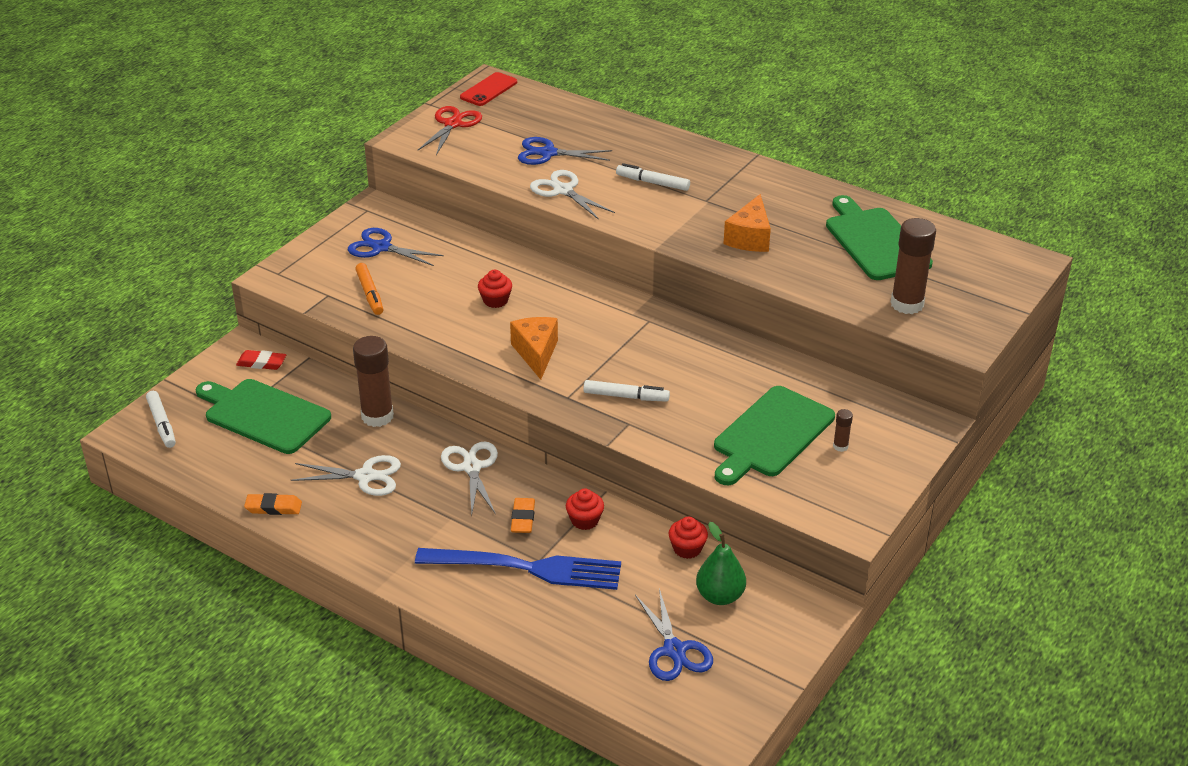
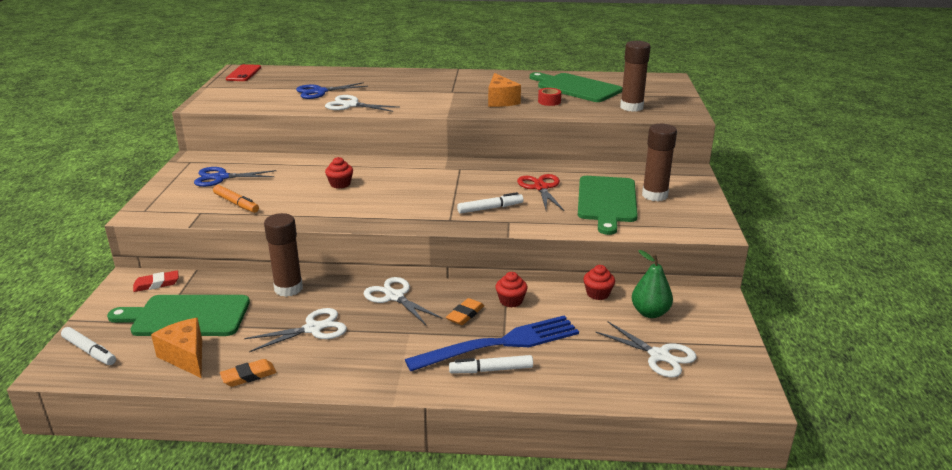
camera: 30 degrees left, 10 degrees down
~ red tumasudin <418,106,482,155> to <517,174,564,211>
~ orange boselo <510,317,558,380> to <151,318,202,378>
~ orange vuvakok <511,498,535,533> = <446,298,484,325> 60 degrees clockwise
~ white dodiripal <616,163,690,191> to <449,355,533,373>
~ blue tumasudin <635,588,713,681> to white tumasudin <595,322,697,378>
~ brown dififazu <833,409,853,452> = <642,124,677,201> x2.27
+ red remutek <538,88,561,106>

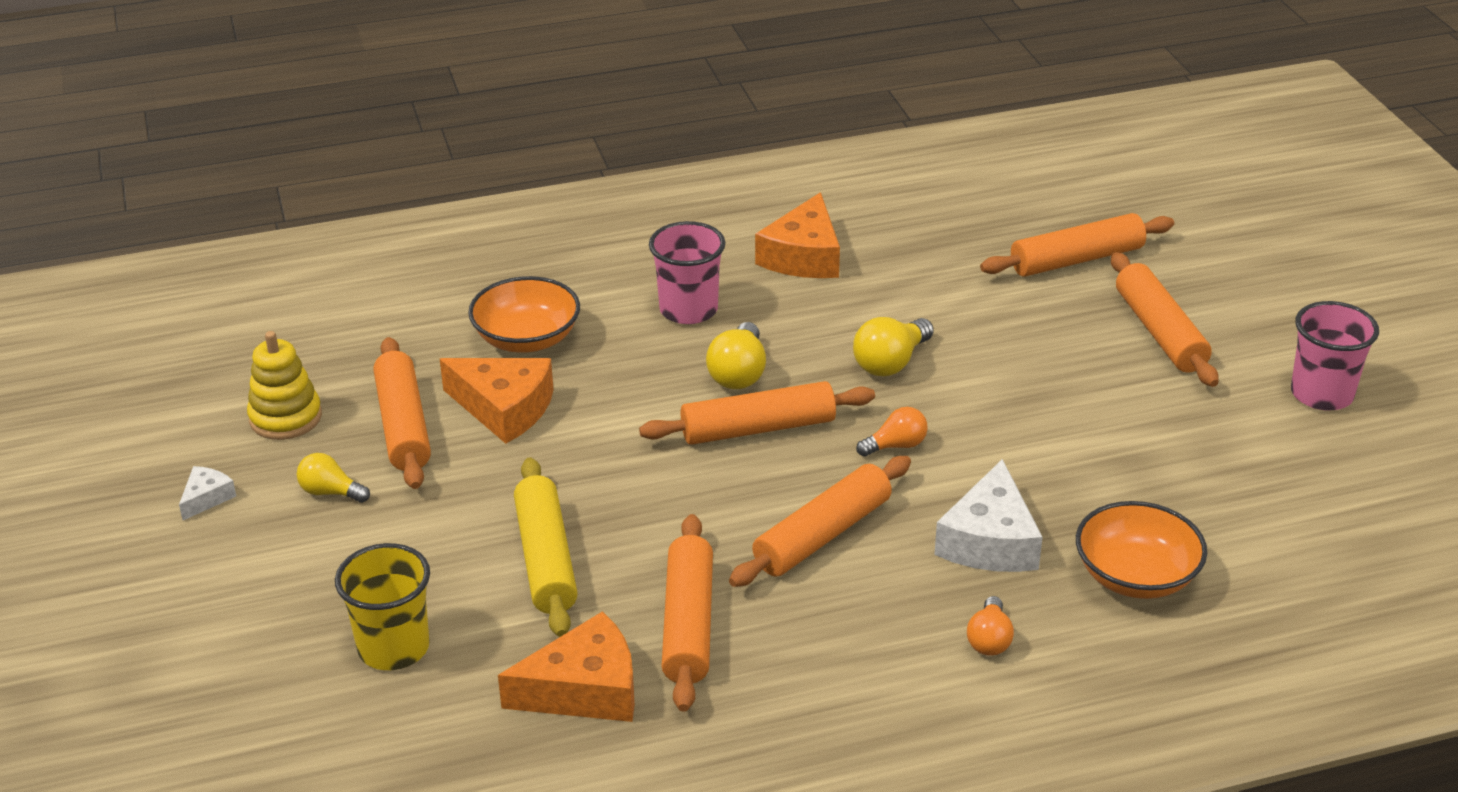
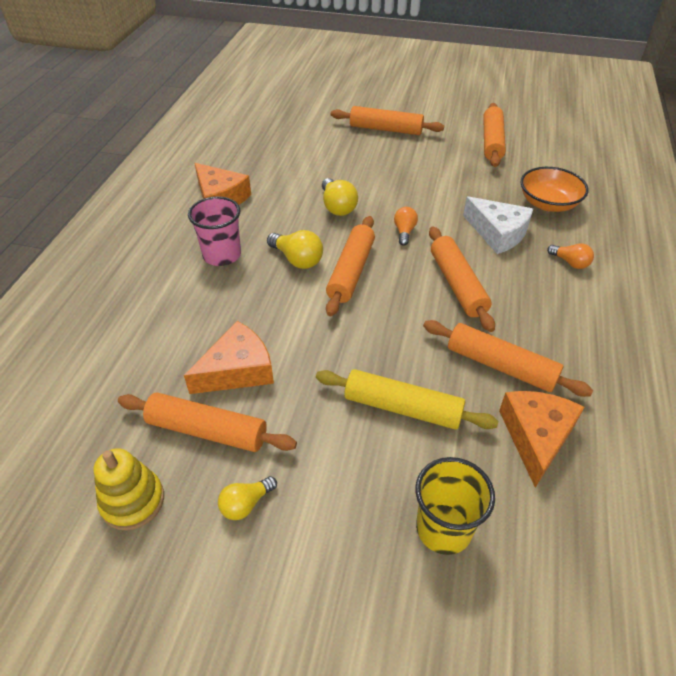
camera: 60 degrees left, 10 degrees up
- white boselo <179,466,236,520>
- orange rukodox <468,276,580,353>
~ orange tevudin <980,213,1174,277> to <483,103,506,167>
- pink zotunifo <1291,301,1379,410>

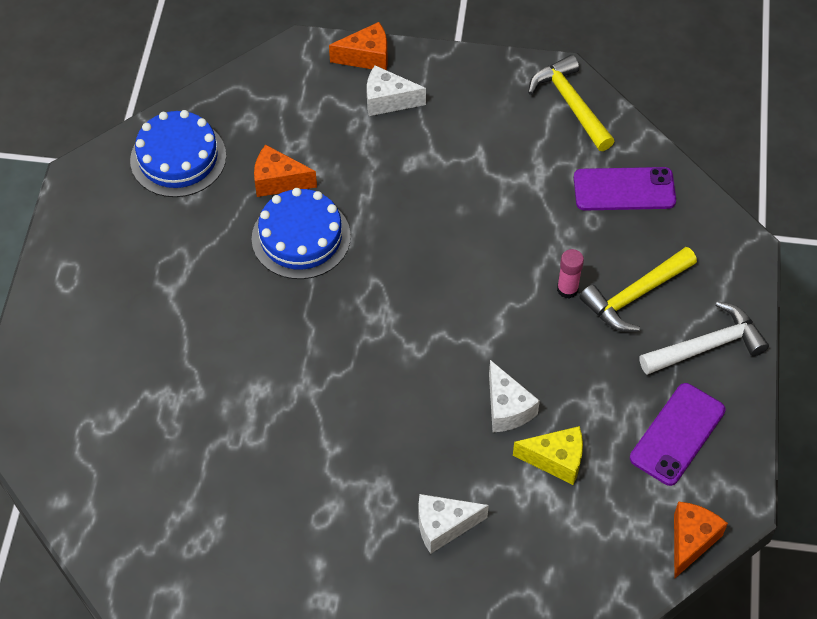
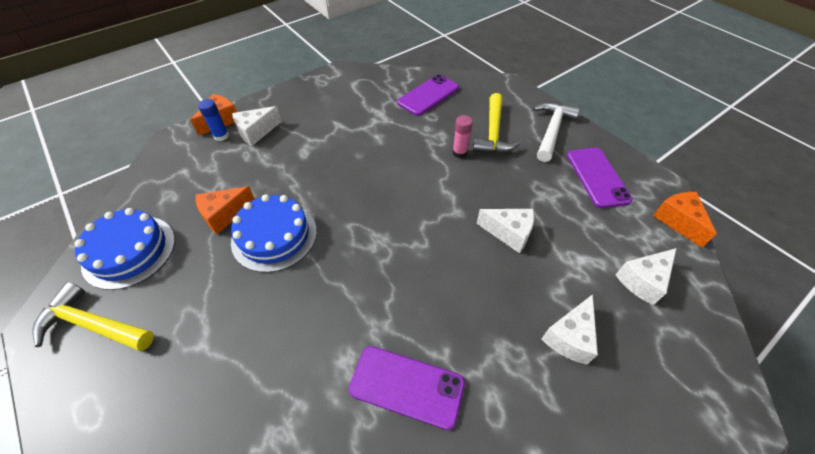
camera: 45 degrees left, 5 degrees down
- yellow boselo <513,426,583,485>
~ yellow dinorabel <528,55,614,151> to <32,282,154,351>
+ blue dififazu <198,99,229,141>
+ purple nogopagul <349,346,465,430>
+ white boselo <615,248,676,305>

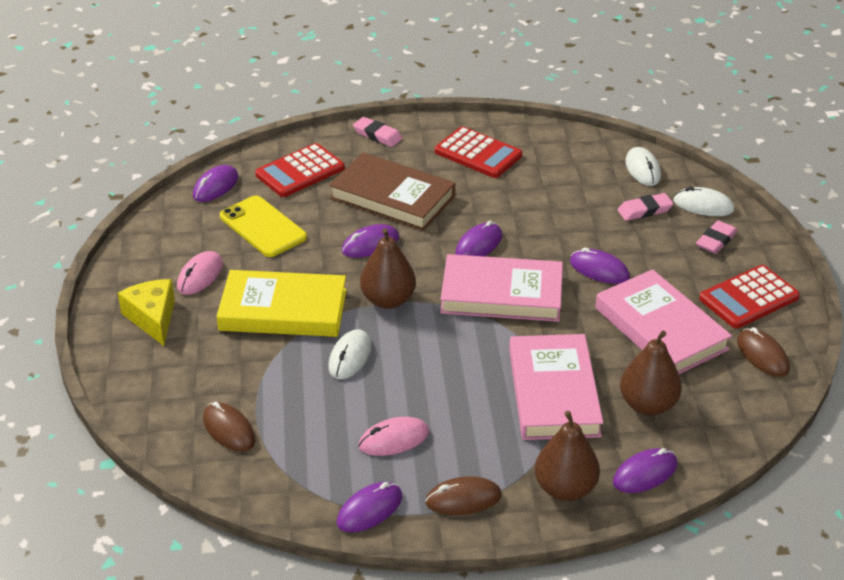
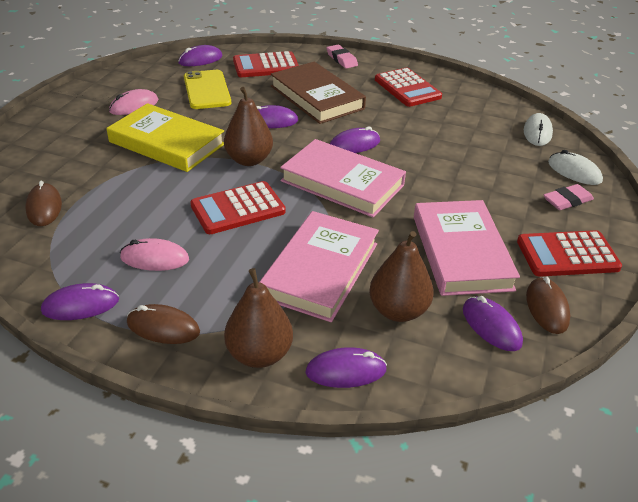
camera: 25 degrees right, 0 degrees up
- yellow boselo <118,279,175,346>
- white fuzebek <329,329,371,379>
~ purple fuzebek <570,248,630,284> to <463,296,523,351>
- pink vuvakok <618,193,673,221>
+ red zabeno <190,181,286,234>

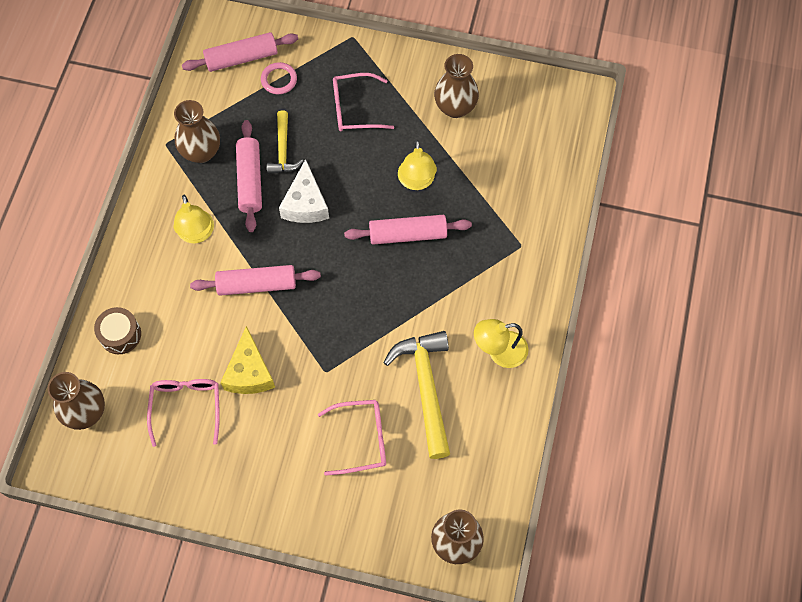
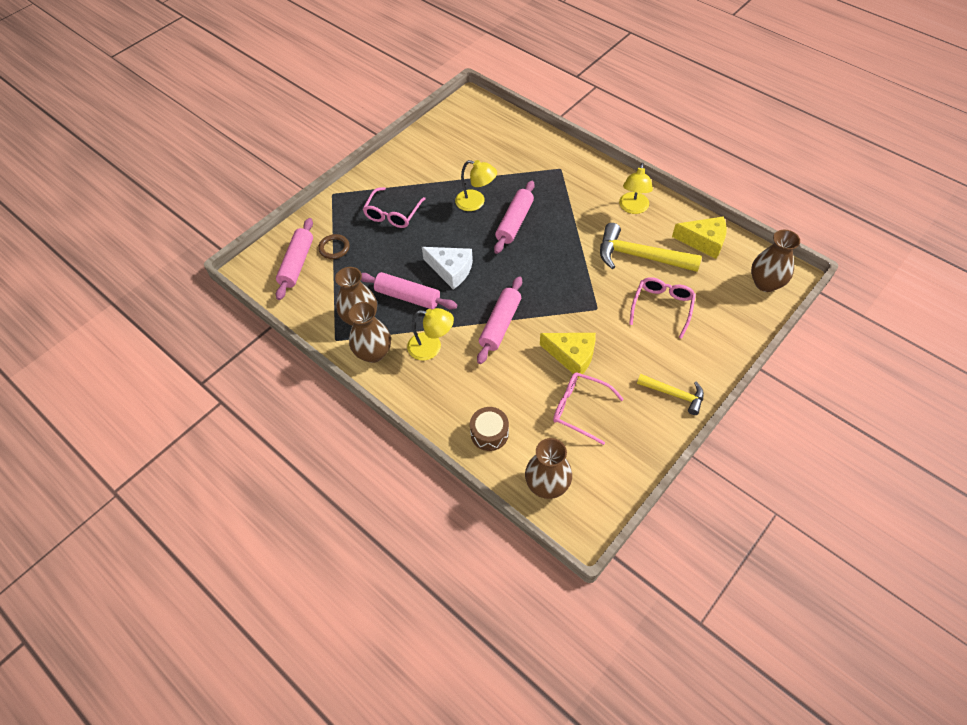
camera: 60 degrees left, 10 degrees down
~ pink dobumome <261,62,297,94> to brown dobumome <318,234,350,259>
~ yellow dinorabel <267,110,304,174> to <637,374,704,415>
~ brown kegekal <434,54,479,118> to <348,302,391,363>
+ yellow boselo <672,216,727,259>

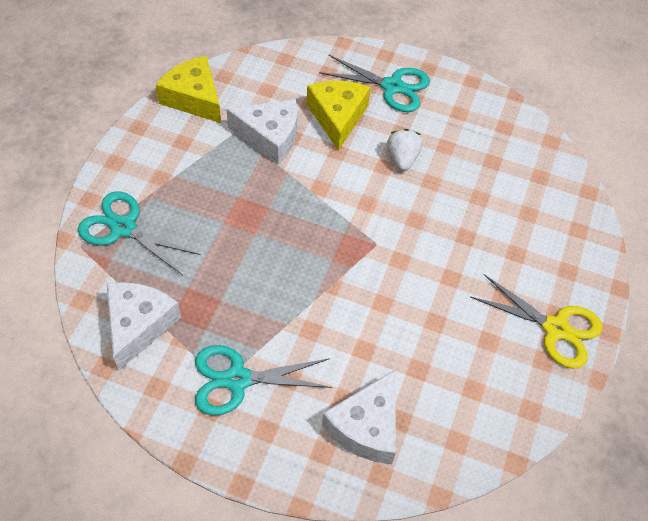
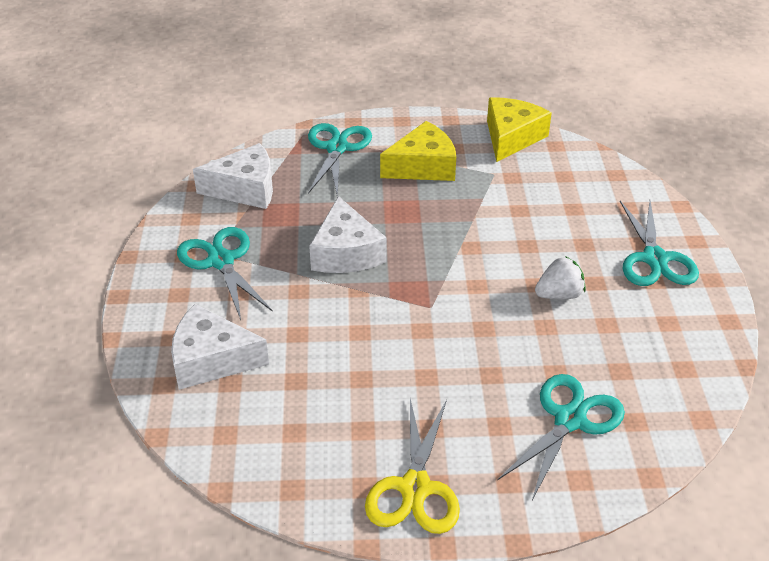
camera: 70 degrees right, 15 degrees down
~ white boselo <226,99,297,165> to <309,196,386,273>
~ yellow boselo <307,81,371,151> to <380,121,456,181>
+ turquoise tumasudin <497,374,625,500>

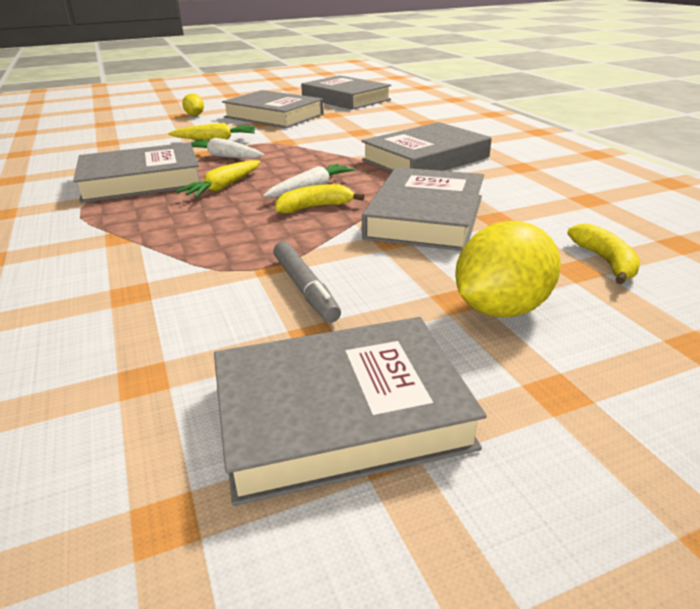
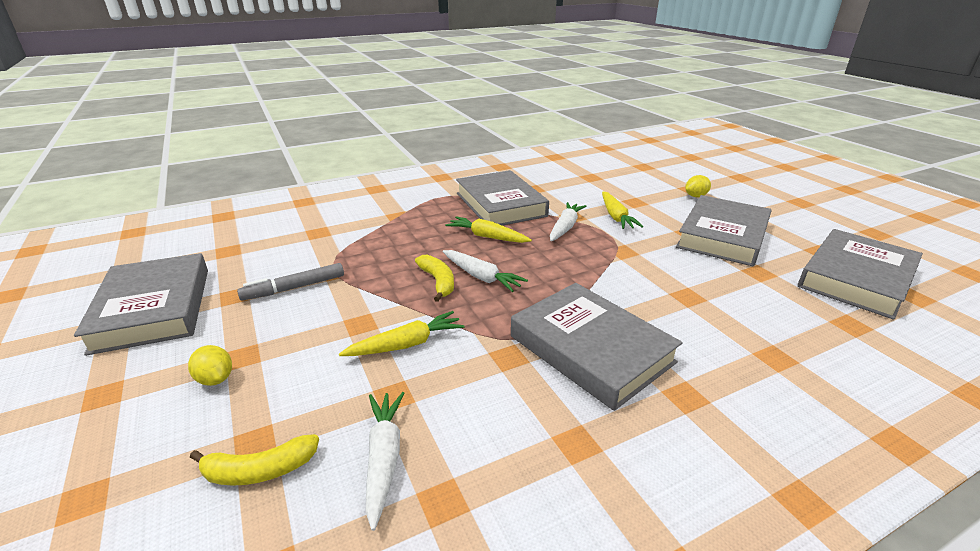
camera: 85 degrees right, 0 degrees up
~ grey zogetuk <362,167,484,251> to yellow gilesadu <339,311,465,356>
~ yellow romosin <455,221,561,317> = <188,345,232,386> x0.51
+ white gilesadu <366,392,405,531>

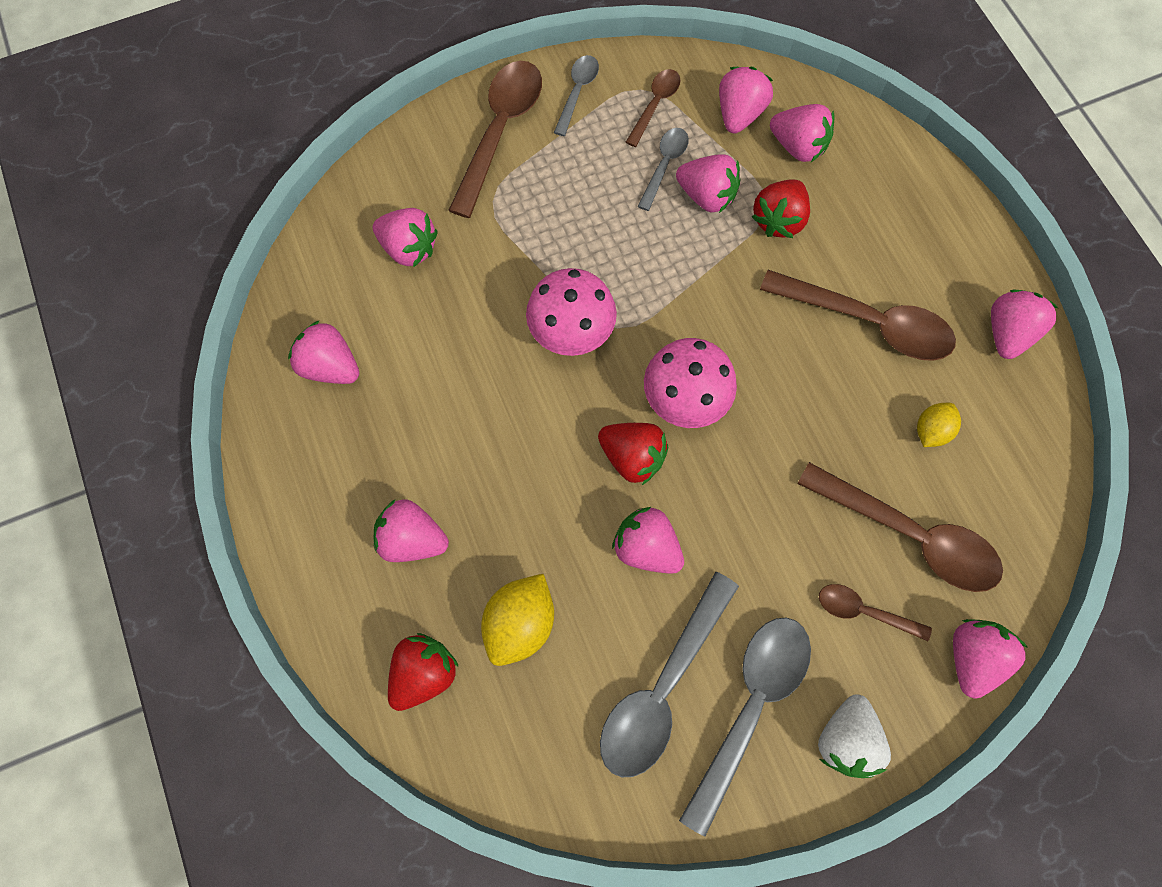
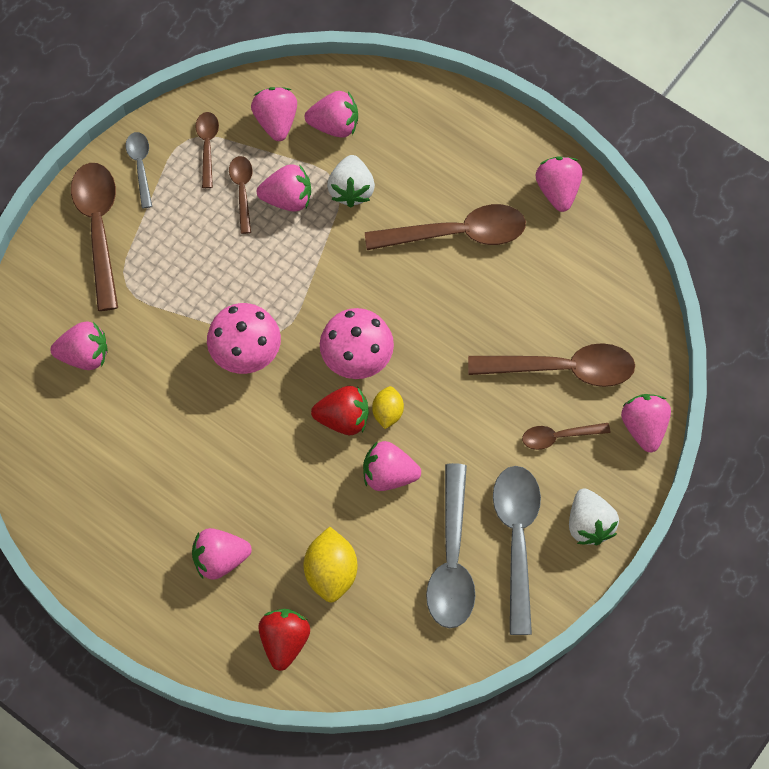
camera: 30 degrees left, 5 degrees down
- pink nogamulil <288,320,359,384>
~ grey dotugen <638,128,689,211> to brown dotugen <229,156,253,234>
~ red nogamulil <752,180,810,238> to white nogamulil <327,155,375,207>
~ yellow romosin <917,403,961,447> to <372,386,404,429>

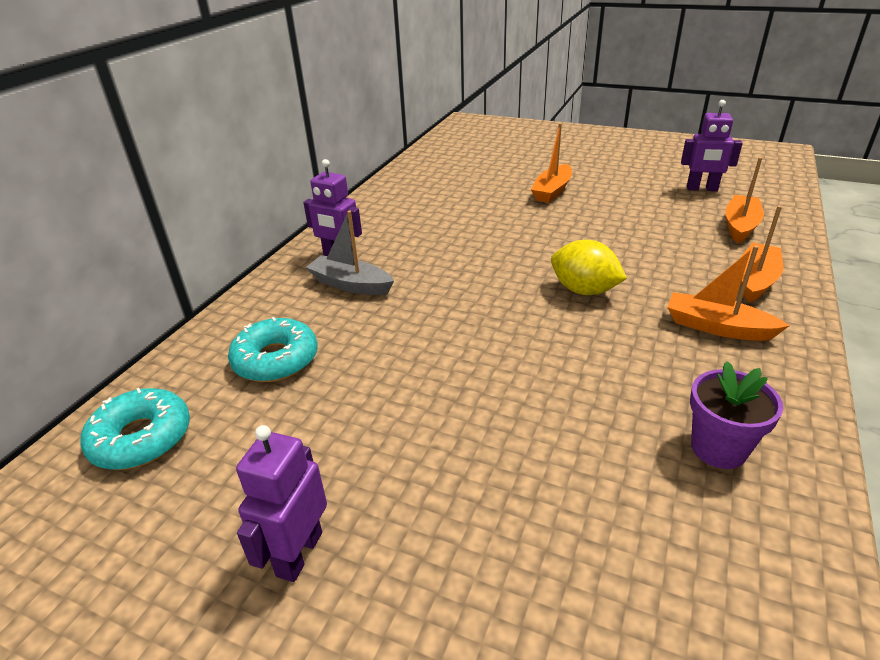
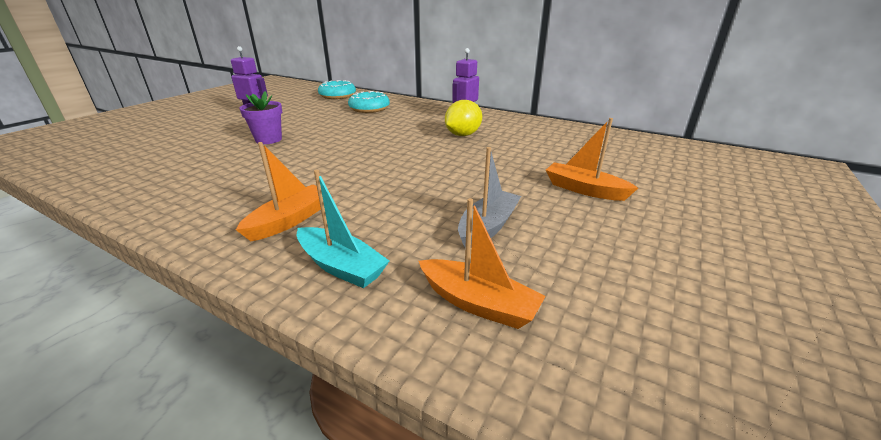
camera: 95 degrees right, 5 degrees down
~ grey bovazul <306,211,394,295> to <458,147,521,247>
~ yellow romosin <551,240,627,295> to <445,100,482,136>
- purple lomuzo <681,100,743,191>
~ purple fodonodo <690,361,783,469> to <240,91,282,144>
~ orange bovazul <740,206,783,303> to turquoise bovazul <297,170,389,288>

